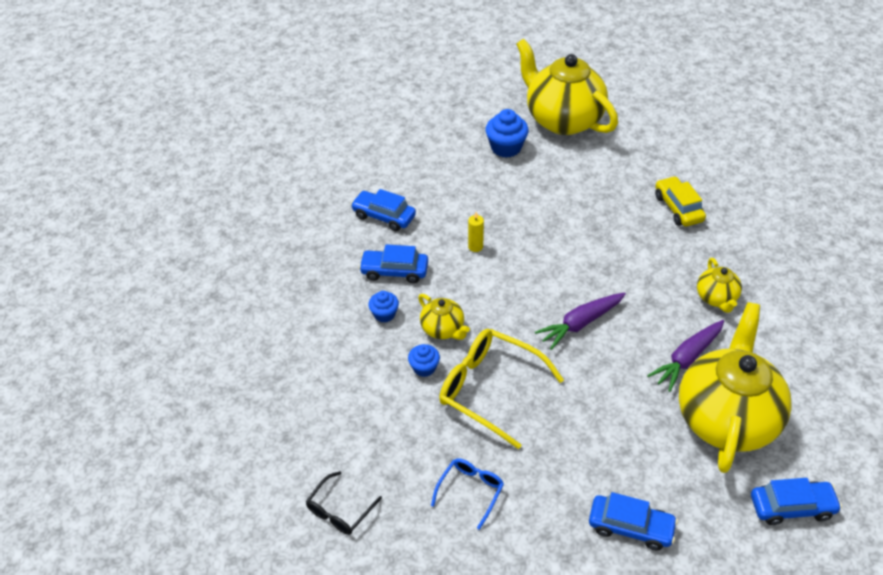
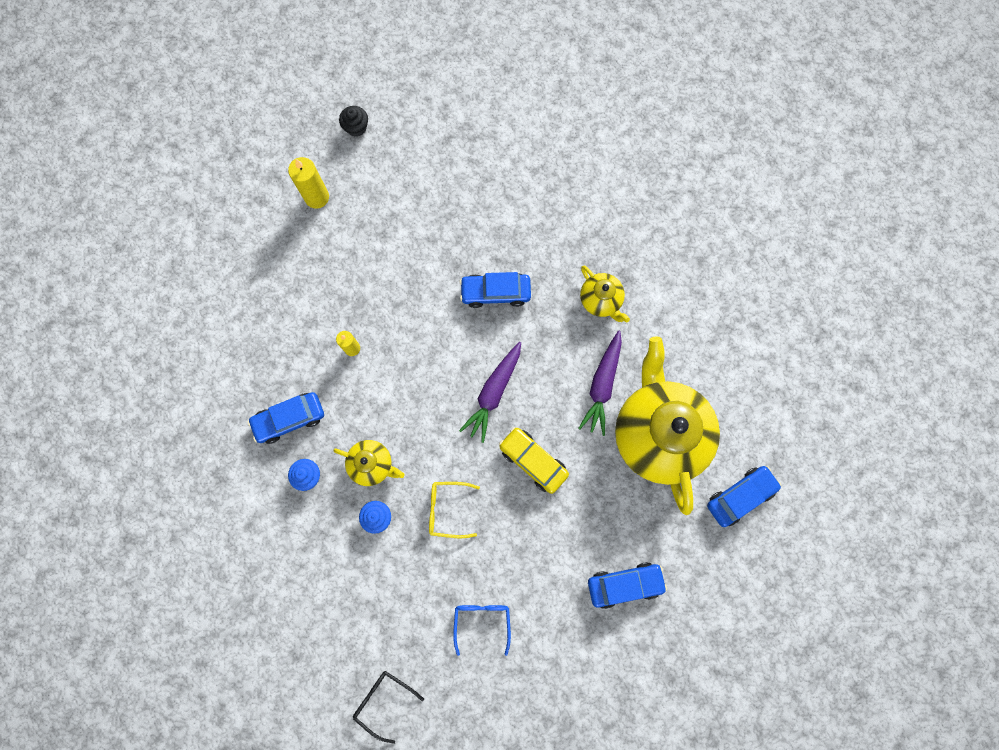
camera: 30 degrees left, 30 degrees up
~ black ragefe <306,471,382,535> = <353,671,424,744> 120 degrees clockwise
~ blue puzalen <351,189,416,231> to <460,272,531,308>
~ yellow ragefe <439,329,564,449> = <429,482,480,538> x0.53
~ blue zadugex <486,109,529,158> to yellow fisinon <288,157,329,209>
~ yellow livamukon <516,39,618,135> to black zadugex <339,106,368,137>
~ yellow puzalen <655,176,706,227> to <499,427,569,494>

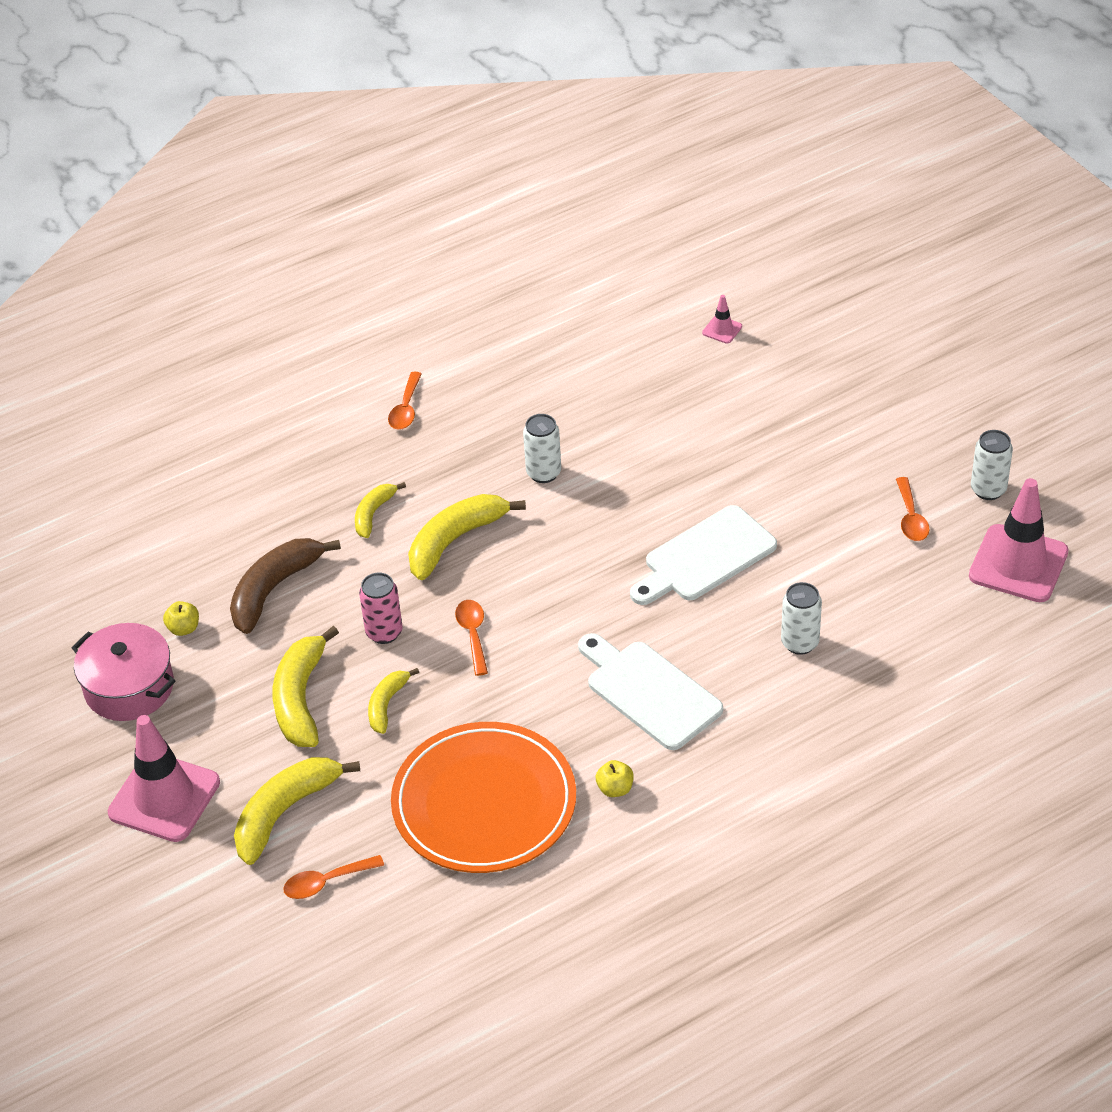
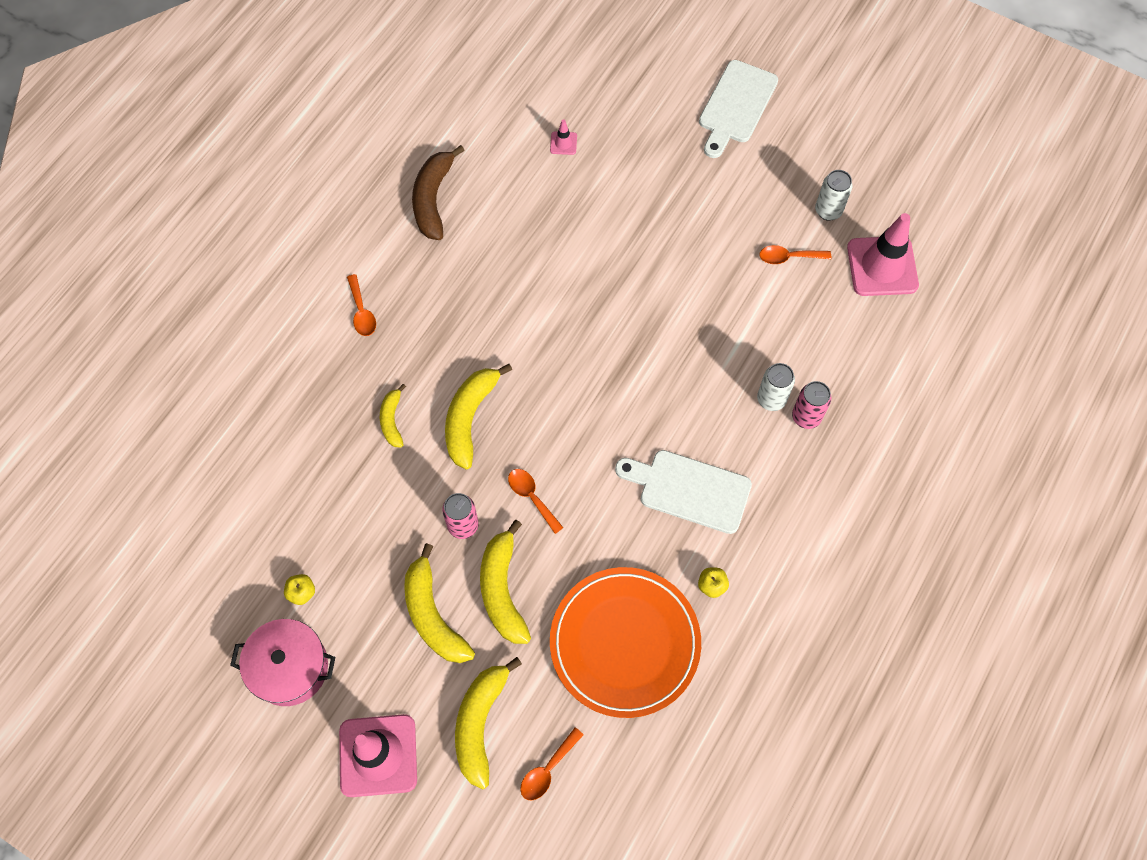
camera: 30 degrees left, 20 degrees up
~ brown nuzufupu <230,538,341,634> to <412,145,465,240>
~ yellow nuzufupu <368,668,419,734> = <480,520,531,644> x1.75
- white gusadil <523,414,561,483>
~ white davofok <630,505,777,605> to <699,60,778,158>
~ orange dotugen <896,477,929,541> = <759,245,831,264> 120 degrees clockwise
+ pink gusadil <792,381,831,429>

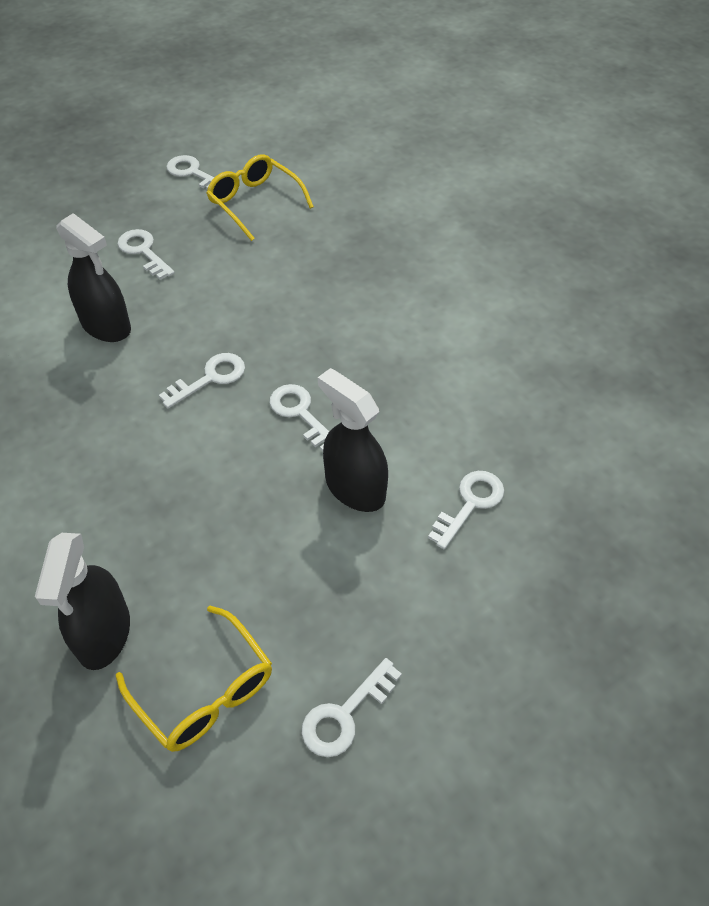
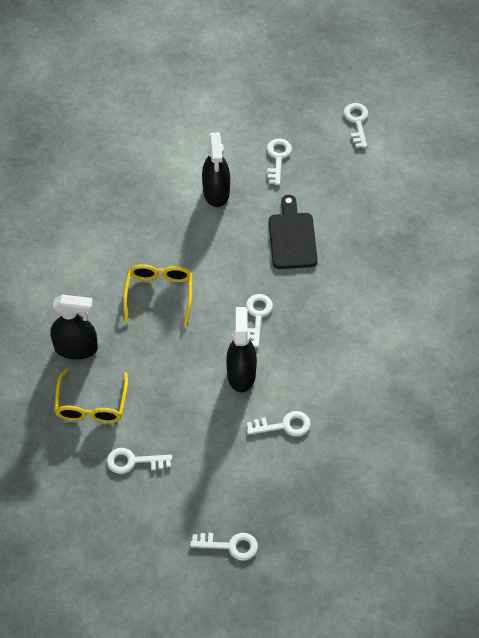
camera: 45 degrees right, 5 degrees up
~ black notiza <35,533,130,670> = <51,295,98,360> 135 degrees counterclockwise
~ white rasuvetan <159,353,245,408> to <190,533,258,561>
~ yellow ragefe <206,154,314,241> to <123,264,193,326>
+ black davofok <269,195,318,269>

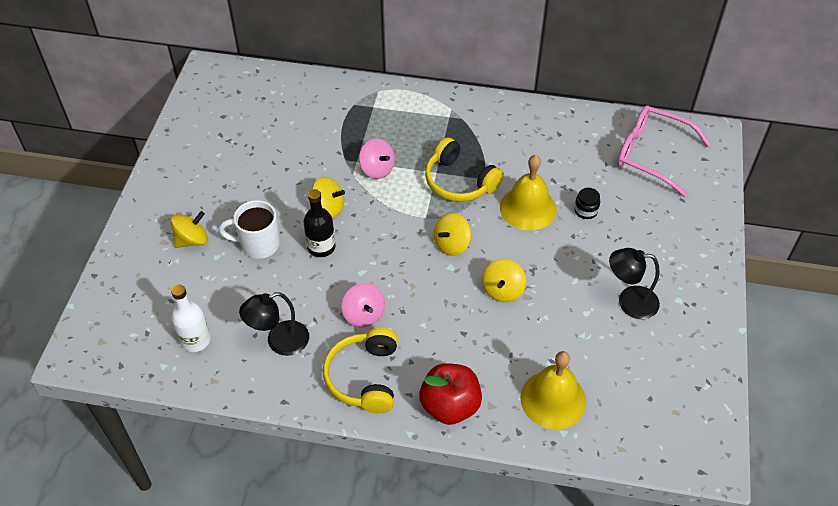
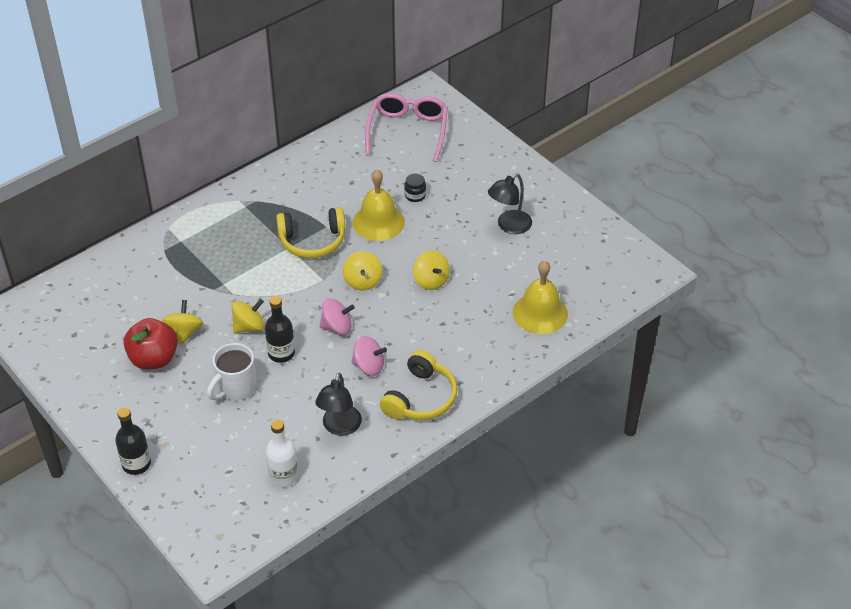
camera: 50 degrees left, 5 degrees down
~ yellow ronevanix <171,211,208,248> to <162,300,203,345>
~ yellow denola <323,328,397,413> = <380,350,457,420> 105 degrees counterclockwise
~ pink ronevanix <359,138,395,179> to <320,298,355,335>
~ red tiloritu <419,363,482,425> to <124,318,178,370>
~ pink ragefe <617,105,711,197> = <365,93,448,162> 120 degrees clockwise
+ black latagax <115,407,151,475>

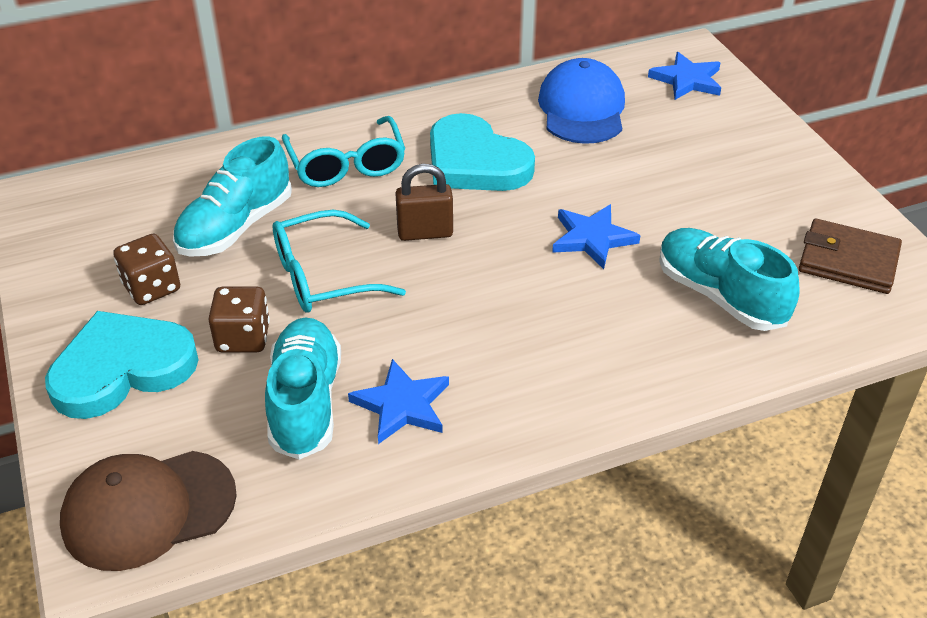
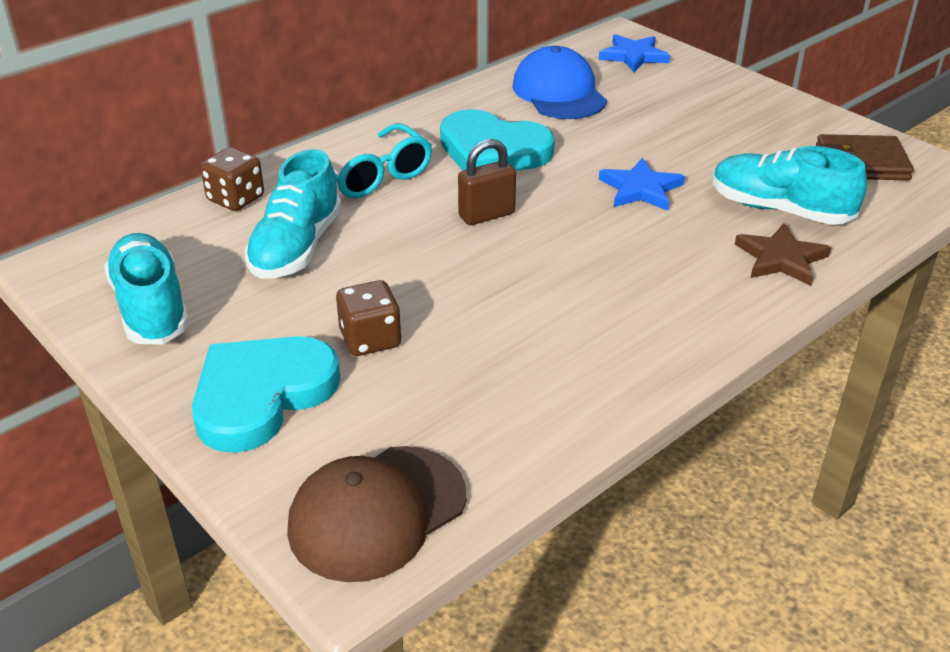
camera: 20 degrees left, 5 degrees down
~ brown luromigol <113,234,180,305> to <200,147,264,211>
~ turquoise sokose <265,317,341,460> to <104,233,189,345>
- turquoise ragefe <273,210,406,313>
- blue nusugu <348,359,449,444>
+ brown nusugu <735,223,831,286>

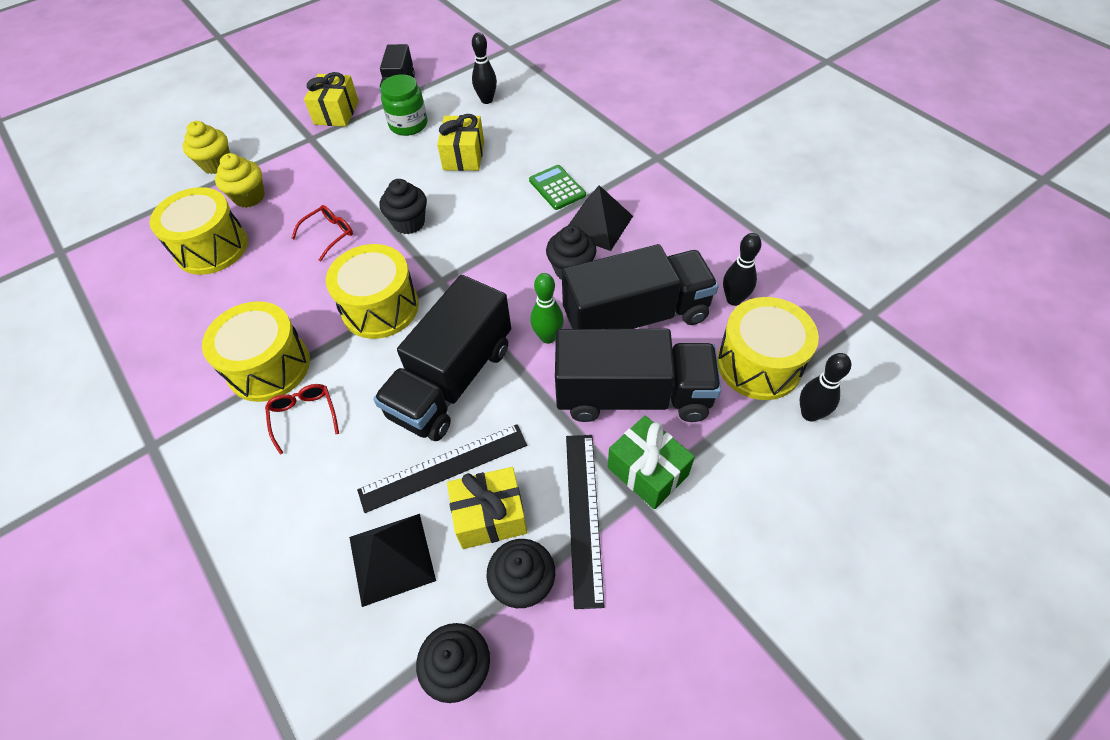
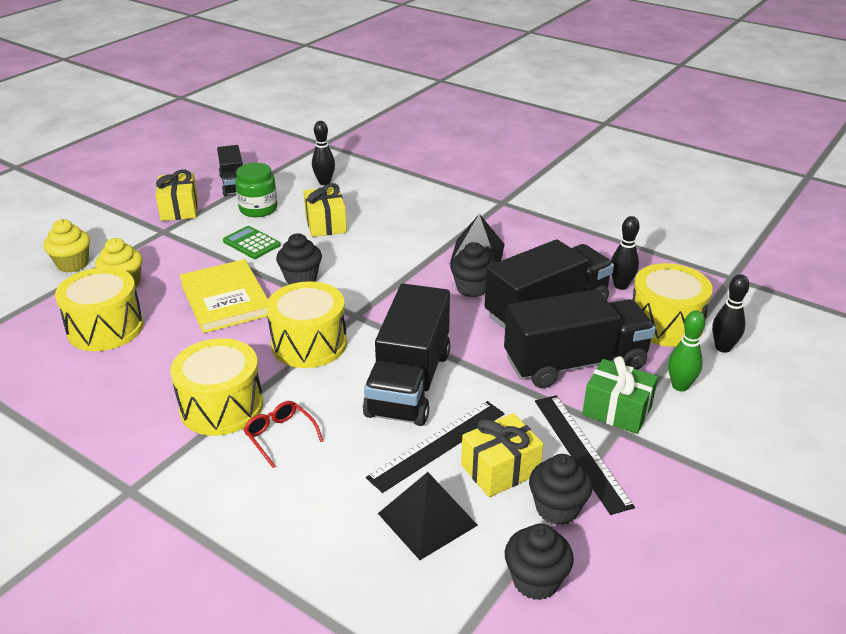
camera: 20 degrees left, 20 degrees down
~ red ragefe <291,205,353,262> to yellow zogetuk <179,259,268,333>
~ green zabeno <529,165,586,210> to <223,226,281,259>
~ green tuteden <531,273,564,344> to <668,311,705,392>

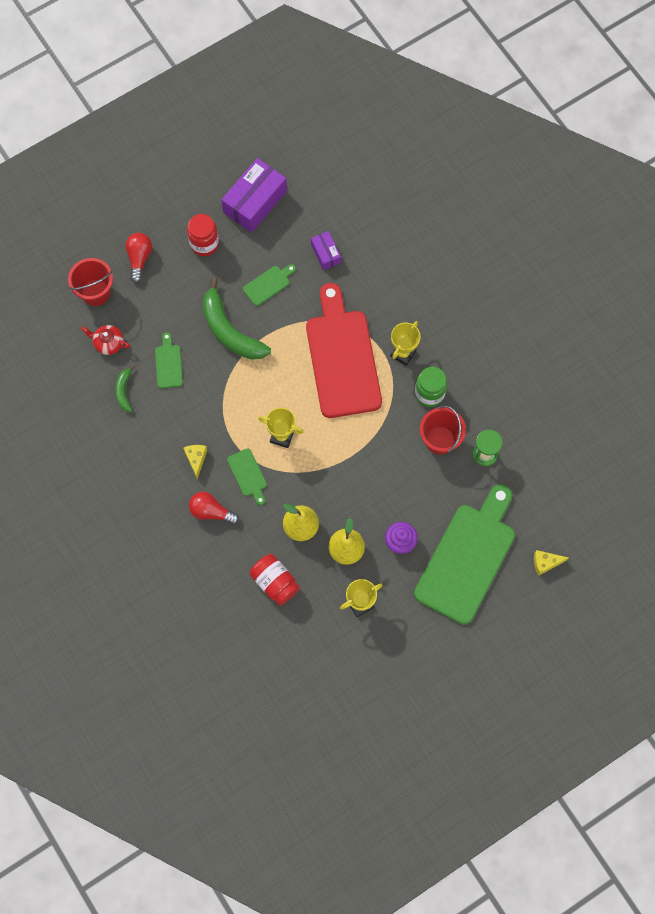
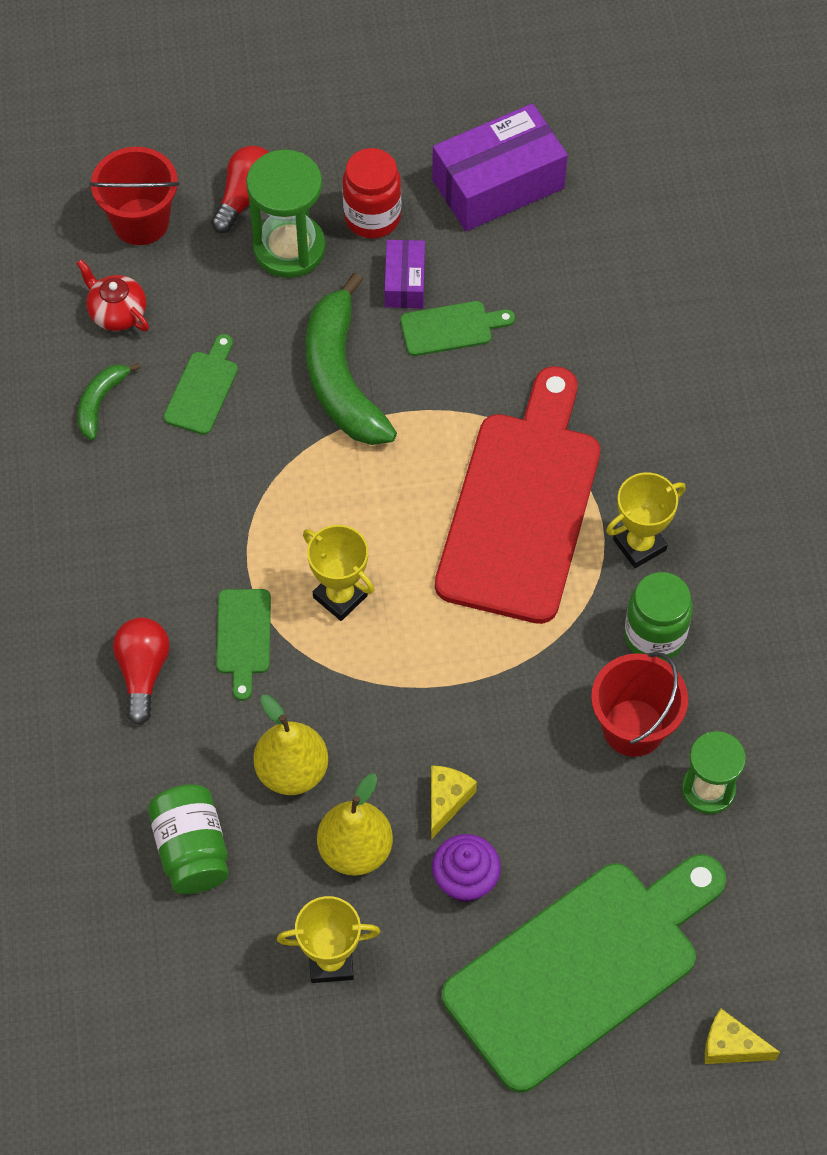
camera: 25 degrees right, 10 degrees down
~ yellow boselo <183,445,207,479> to <431,765,477,839>
~ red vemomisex <189,492,239,524> = <113,618,169,725> 45 degrees clockwise
~ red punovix <249,554,300,606> to green punovix <148,784,229,894>
~ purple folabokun <311,231,341,270> to <384,240,425,308>
+ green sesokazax <246,149,326,278>

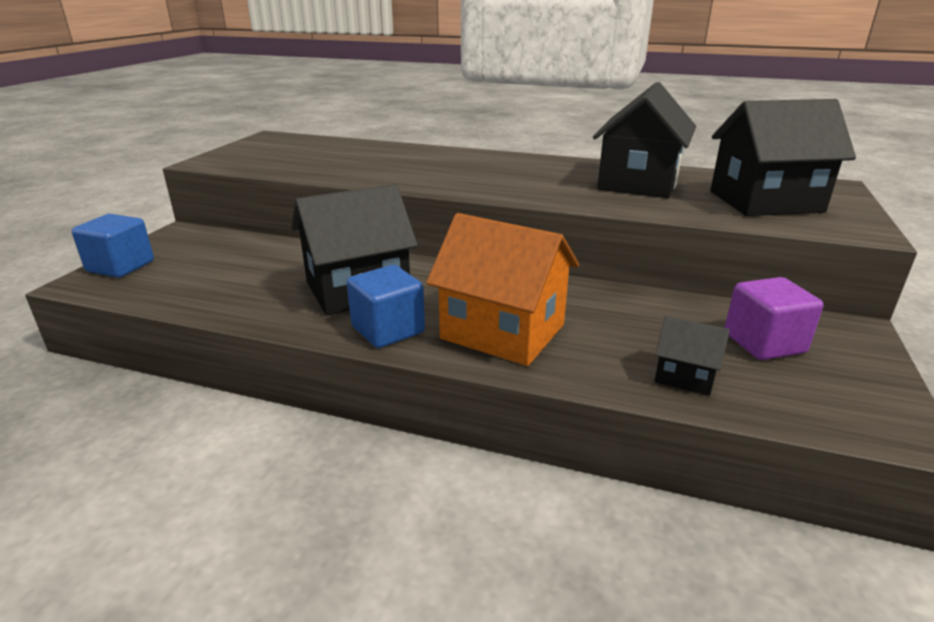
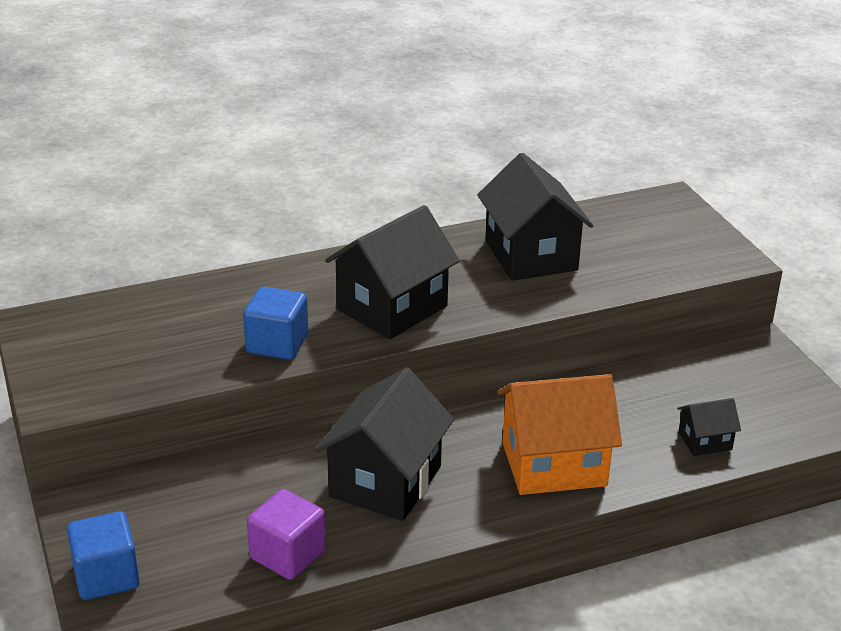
camera: 40 degrees left, 5 degrees up
~ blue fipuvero <347,265,425,348> to <243,286,308,360>
~ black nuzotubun <710,99,856,216> to <325,205,460,340>
~ purple fipuvero <724,277,823,360> to <247,489,326,580>

